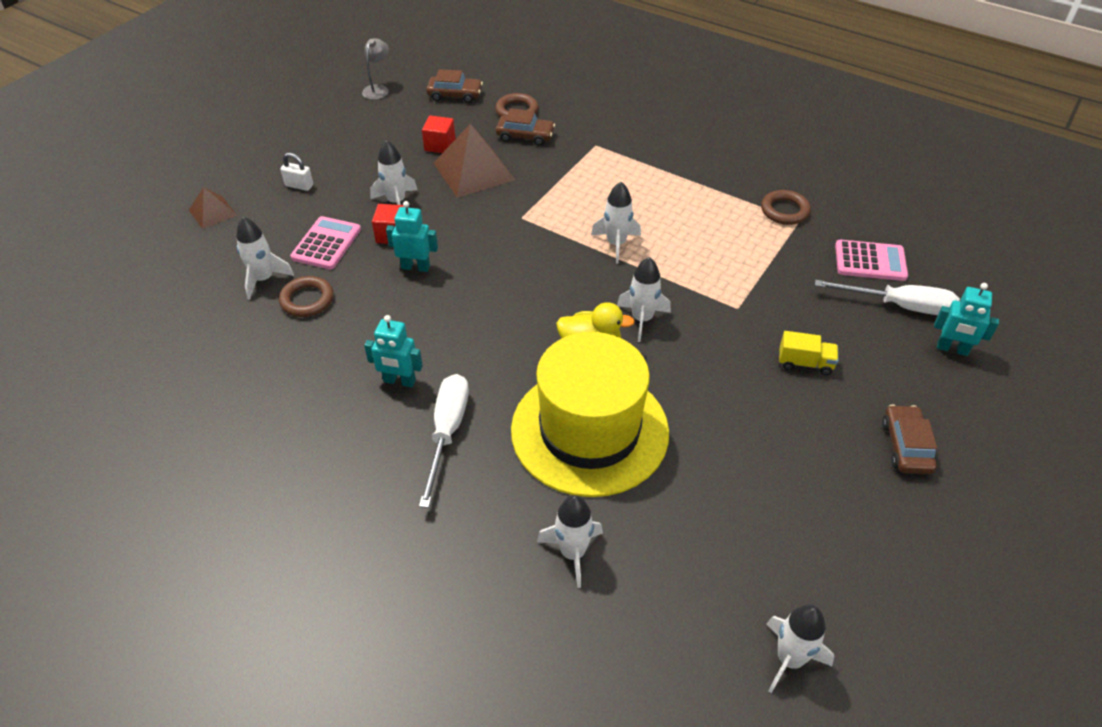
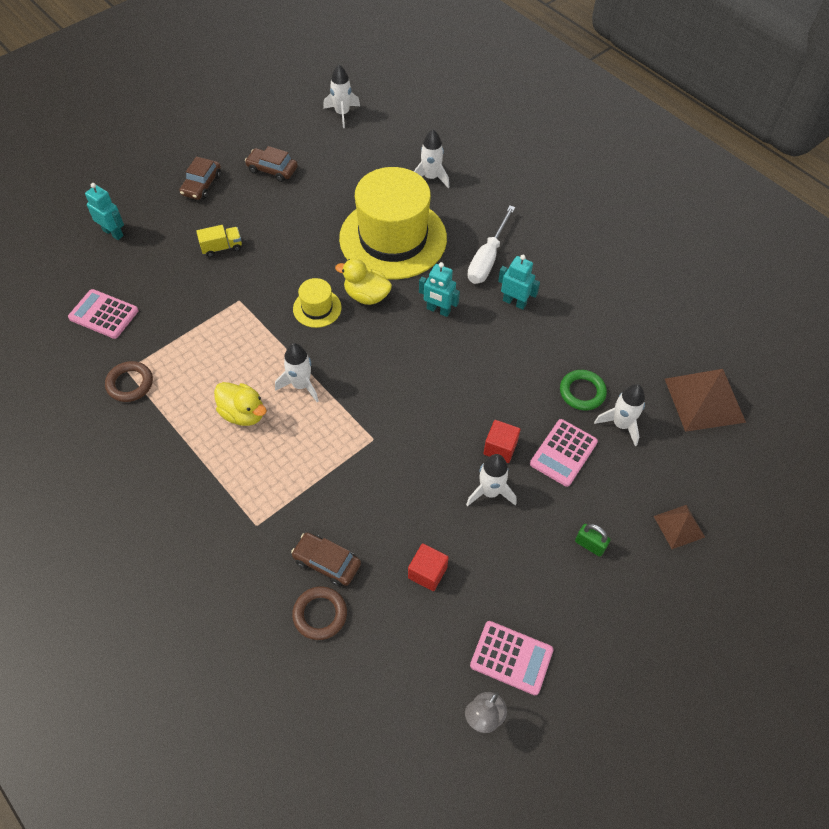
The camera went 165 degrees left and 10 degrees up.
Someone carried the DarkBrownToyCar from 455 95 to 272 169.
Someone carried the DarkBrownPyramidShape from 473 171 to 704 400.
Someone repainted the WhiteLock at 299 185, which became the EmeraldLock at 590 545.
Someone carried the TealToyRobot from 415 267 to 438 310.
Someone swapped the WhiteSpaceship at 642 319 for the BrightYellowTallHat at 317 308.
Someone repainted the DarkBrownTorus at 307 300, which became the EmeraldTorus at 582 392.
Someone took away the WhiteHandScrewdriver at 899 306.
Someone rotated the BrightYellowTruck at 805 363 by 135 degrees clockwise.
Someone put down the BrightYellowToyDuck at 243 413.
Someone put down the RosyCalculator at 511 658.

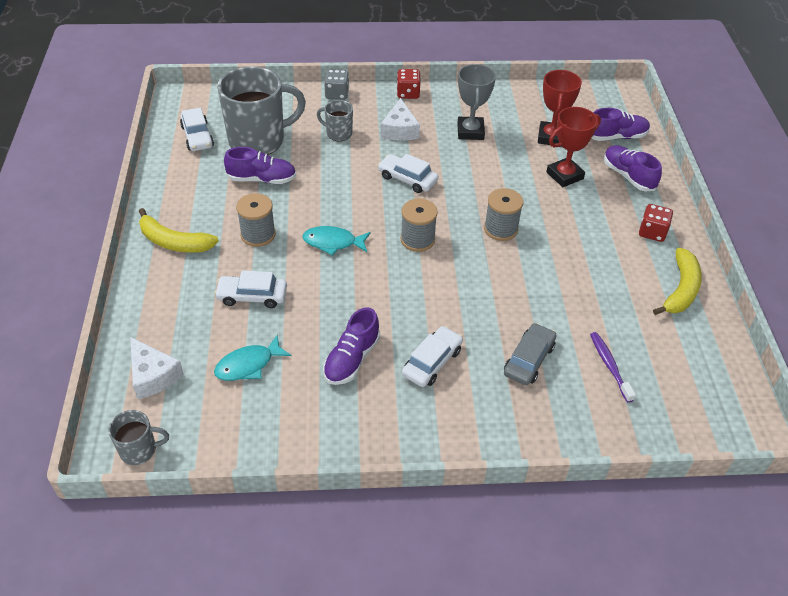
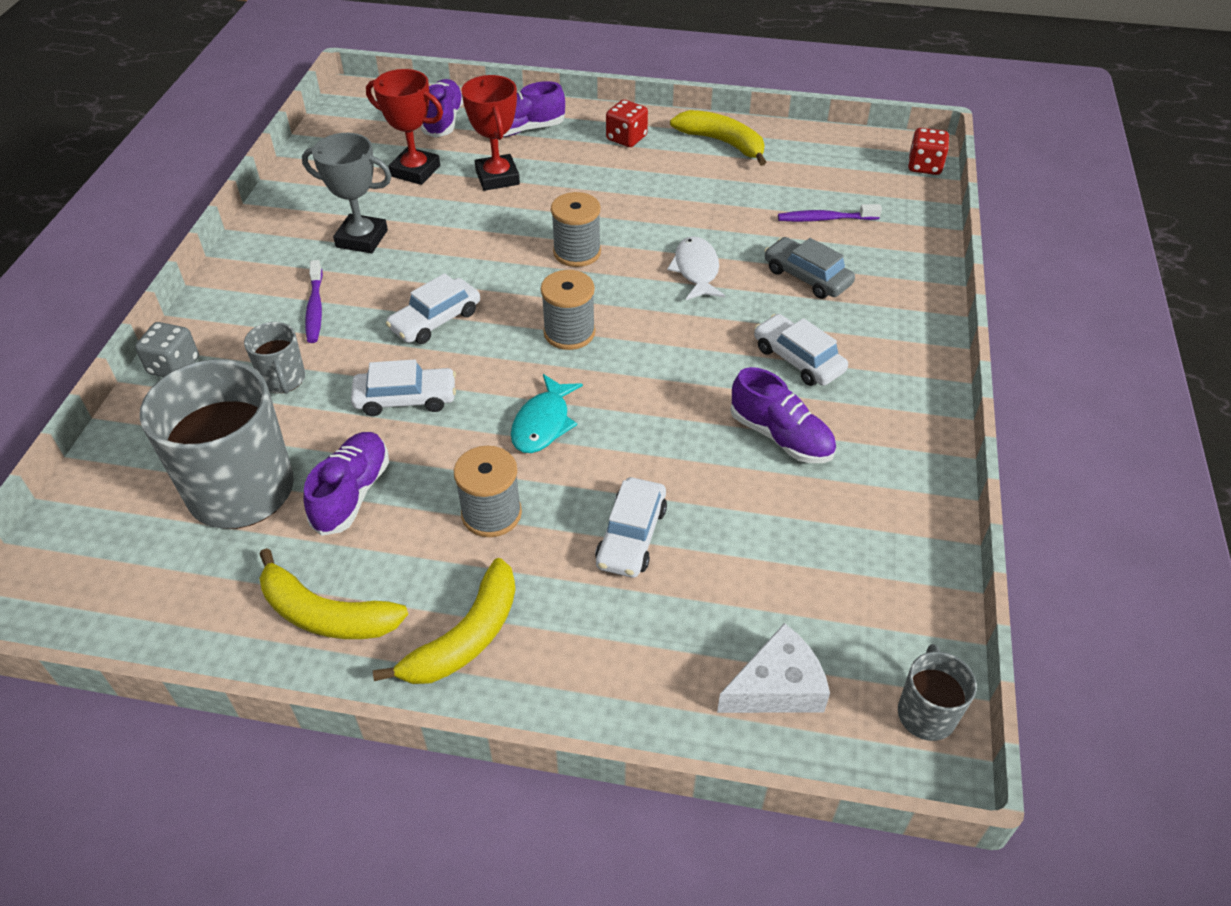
The camera went 75 degrees left and 0 degrees up.
Someone carried the CrimsonDice from 408 93 to 924 166.
Someone swapped the WhiteCheeseWedge at 399 130 for the PurpleToothBrush at 315 308.
Someone rotated the GrayTeaMug at 338 133 by 60 degrees counterclockwise.
Someone carried the WhiteToyCar from 197 136 to 406 399.
Someone took away the TealToyFish at 248 365.
Someone put down the WhiteToyFish at 696 270.
Someone put down the BrightYellowToyBanana at 326 614.

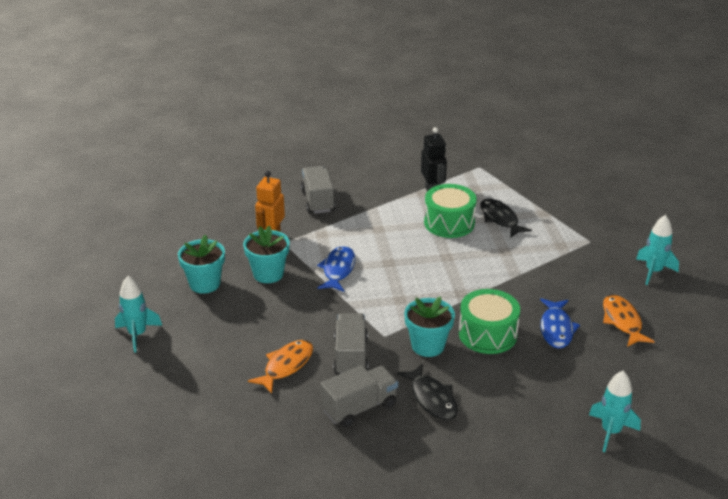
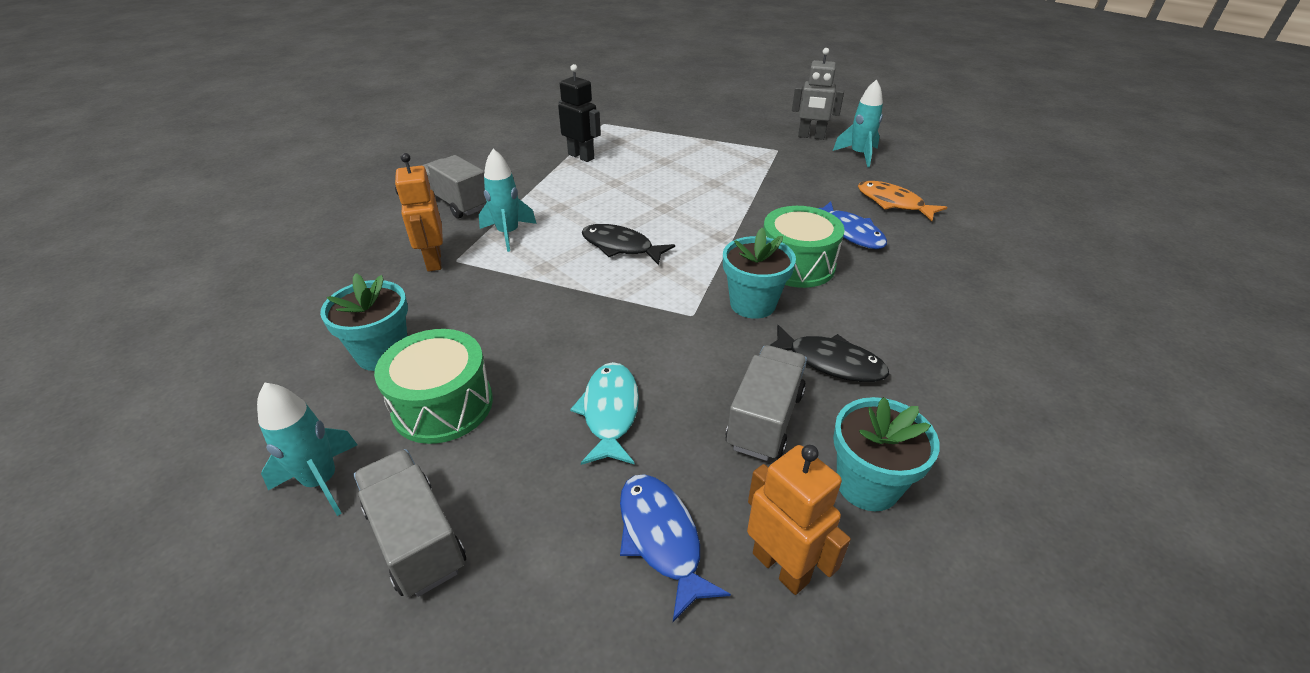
The camera went 35 degrees left and 5 degrees up.
Someone carried the EmeraldDrum from 449 223 to 443 405.
Someone carried the JetBlackToyFish from 500 219 to 621 246.
Someone carried the TealPlantPot from 268 274 to 867 485.
Someone carried the RoyalBlueToyFish from 338 270 to 661 538.
Someone carried the GrayTruck from 350 356 to 416 538.
Someone repainted the BrightOrangeToyFish at 286 366, which became the TealToyFish at 610 412.
Someone carried the TealSpaceship from 611 432 to 508 234.
Someone put down the GrayToyRobot at 811 136.
Someone put down the BrightOrangeToyRobot at 781 567.

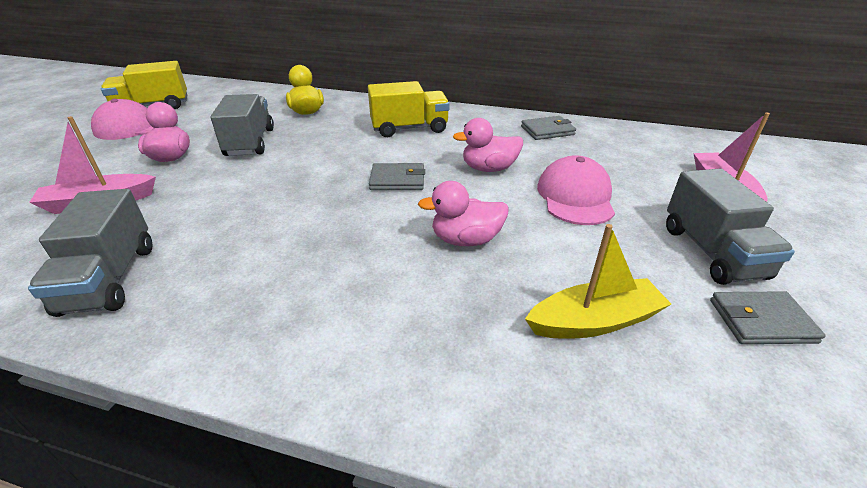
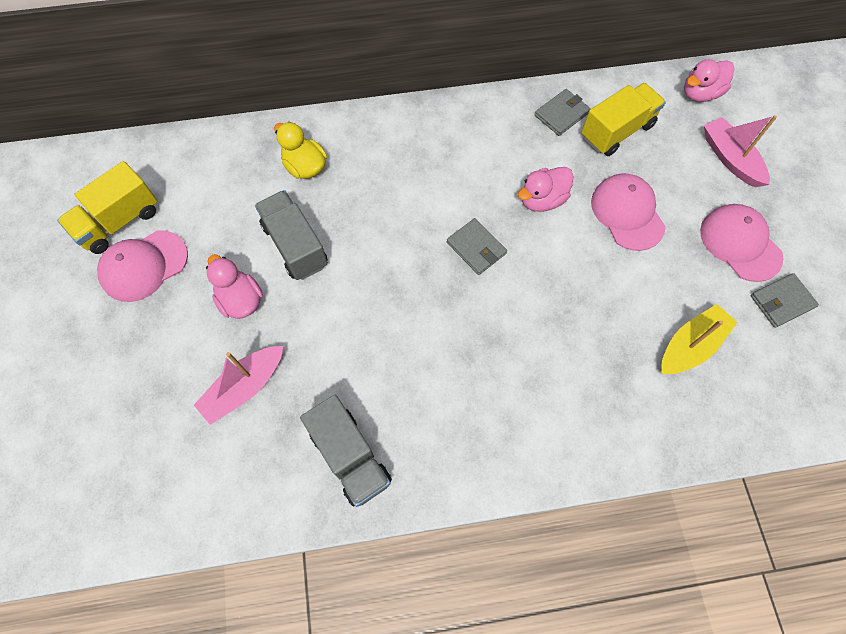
The camera went 25 degrees left and 30 degrees up.
Someone carried the BrightYellowTruck from 409 128 to 616 131.
Someone rotated the GrayBillfold at 397 180 by 75 degrees clockwise.
Someone swapped the GrayTruck at 712 252 for the RosyCap at 740 244.
Someone carried the RosyToyDuck from 466 240 to 700 93.

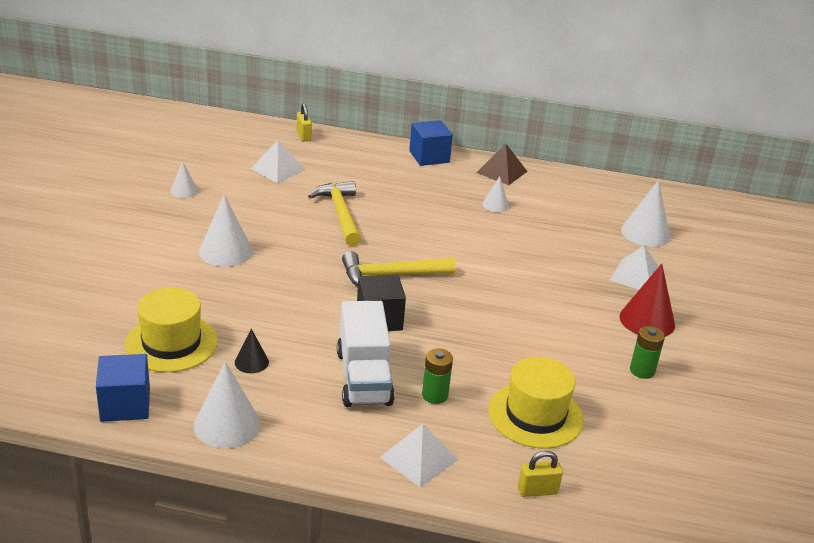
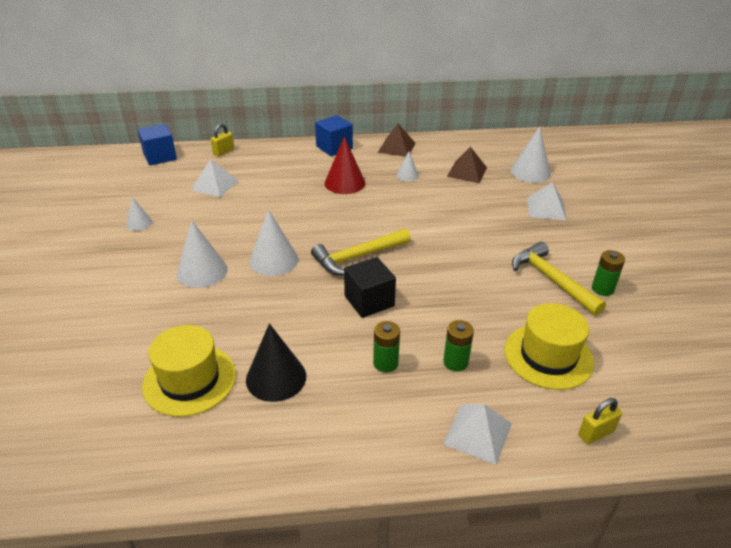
The camera went 15 degrees left and 5 degrees up.
Someone rotated the BrightYellowLock at 303 136 by 75 degrees clockwise.
Someone carried the BrightYellowCarpenter'sHammer from 340 214 to 552 280.
Someone carried the CrimsonCone from 647 320 to 345 183.
Someone swapped the WhiteTruck at 363 378 for the EmeraldAaBattery at 385 363.
Someone scaled the JetBlackCone at 251 362 by 1.80.
Someone carried the RoyalBlueSolidCube from 125 405 to 160 156.
Someone carried the WhiteCone from 227 425 to 274 260.
Someone put down the DarkBrownPyramidShape at 467 172.

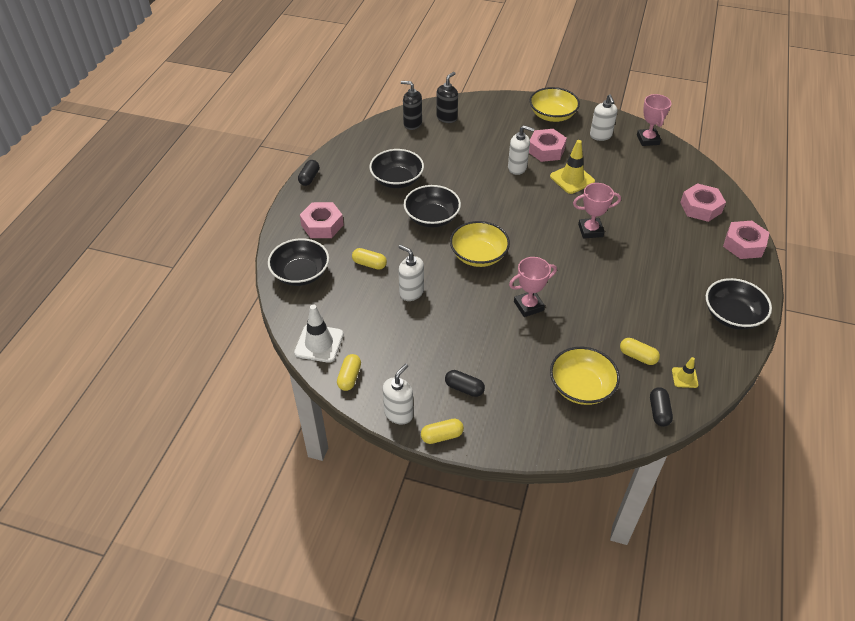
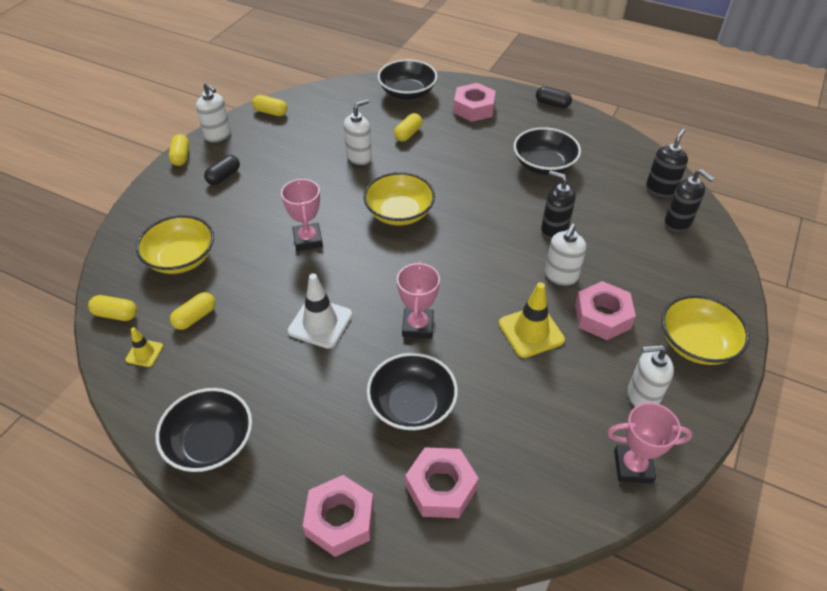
The camera went 100 degrees right and 0 degrees up.
Someone carried the JetBlackServingBowl from 432 217 to 412 405.
Someone carried the WhiteRoadCone from 319 343 to 320 323.
Someone repainted the JetBlackPillShape at 659 412, which became the BrightYellowPillShape at 116 314.
Someone put down the JetBlackSoapPump at 554 229.

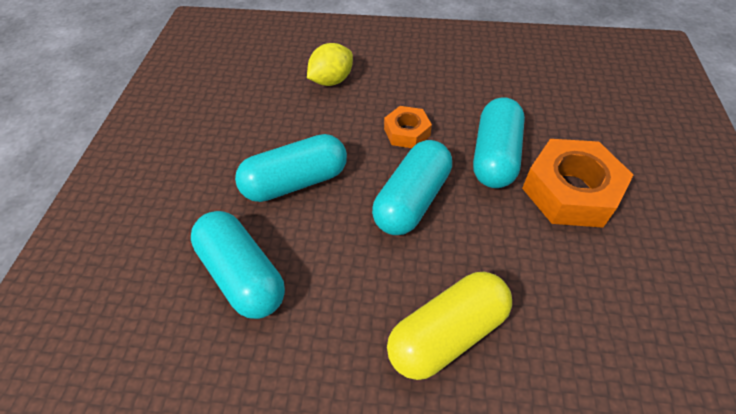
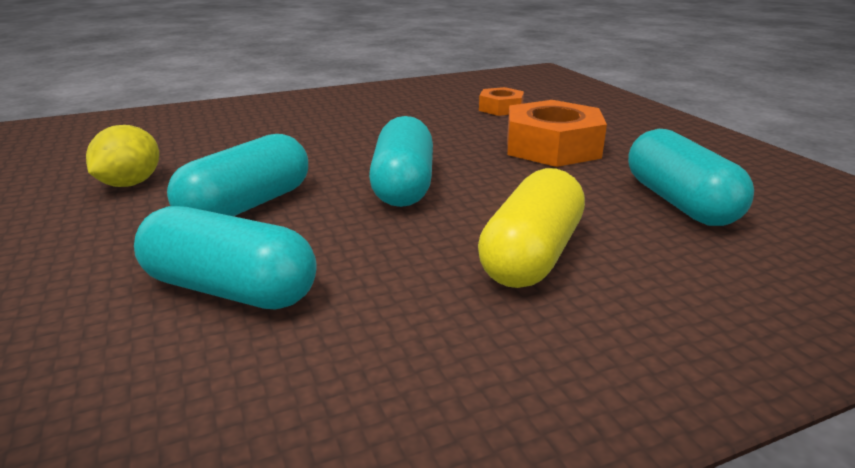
The camera went 30 degrees left and 25 degrees down.
Someone carried the BrightYellowLemon from 331 80 to 130 184.
Someone carried the TealPillShape from 495 156 to 679 202.
Someone carried the BrightOrangeHexagonNut from 407 132 to 500 108.

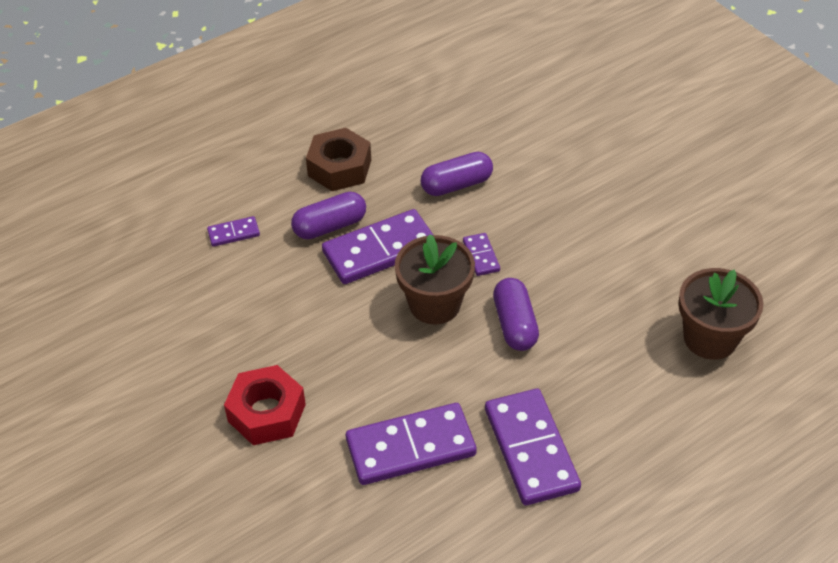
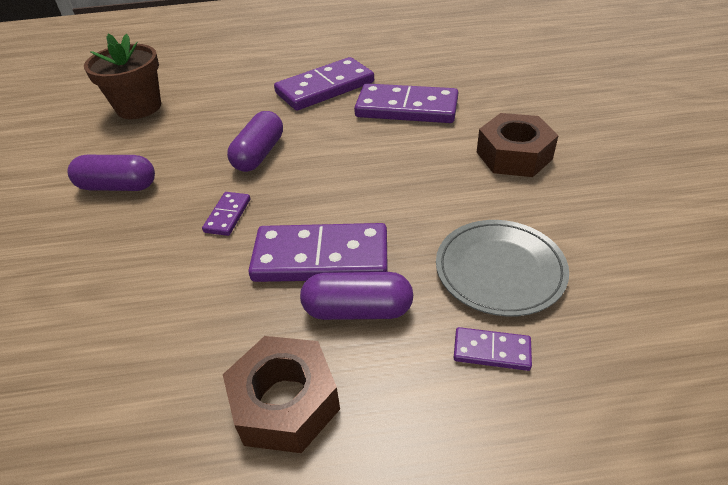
The camera went 150 degrees left and 5 degrees down.
Someone carried the PurplePillShape from 456 185 to 118 186.
Someone took away the DarkBrownPlantPot at 434 304.
Someone repainted the CrimsonHexagonNut at 267 413, which became the DarkBrownHexagonNut at 514 155.
Someone rotated the PurpleDomino at 530 449 by 45 degrees clockwise.
Someone put down the GrayPlate at 500 270.

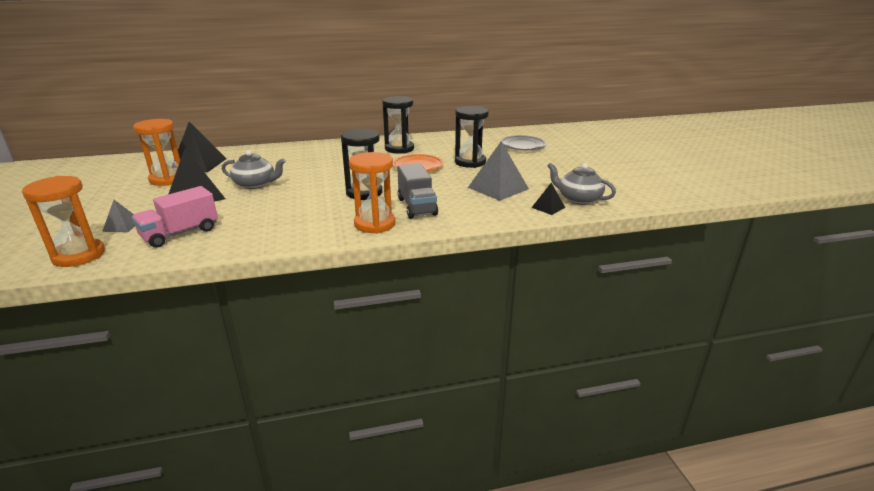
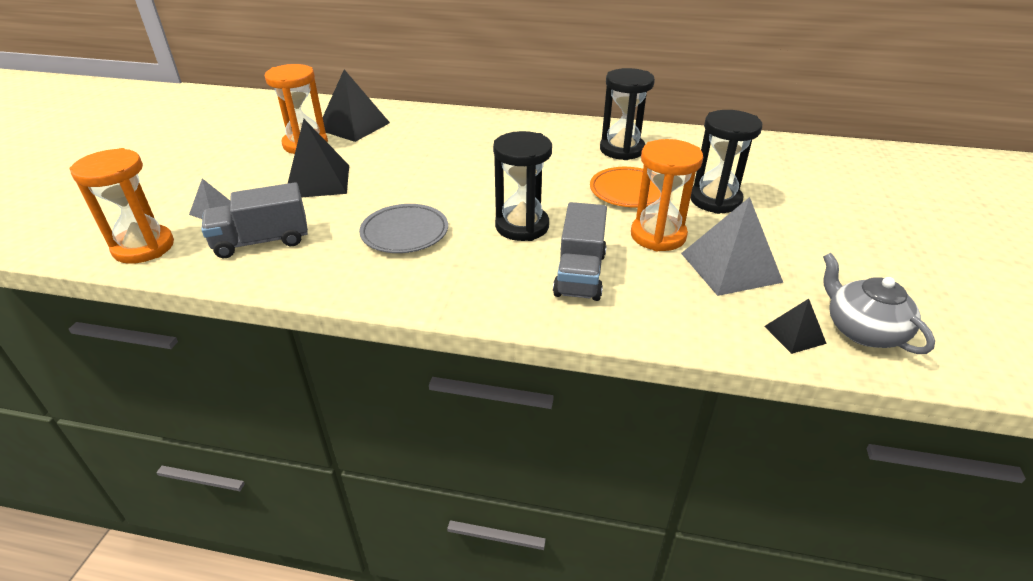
The camera went 25 degrees right and 10 degrees up.
Someone carried the GrayPlate from 522 146 to 405 233.
Someone took away the GrayTeapot at 255 184.
Someone carried the BrightOrangeSandTimer from 375 224 to 658 236.
Someone repainted the RosyTruck at 180 233, which became the GrayTruck at 262 241.

